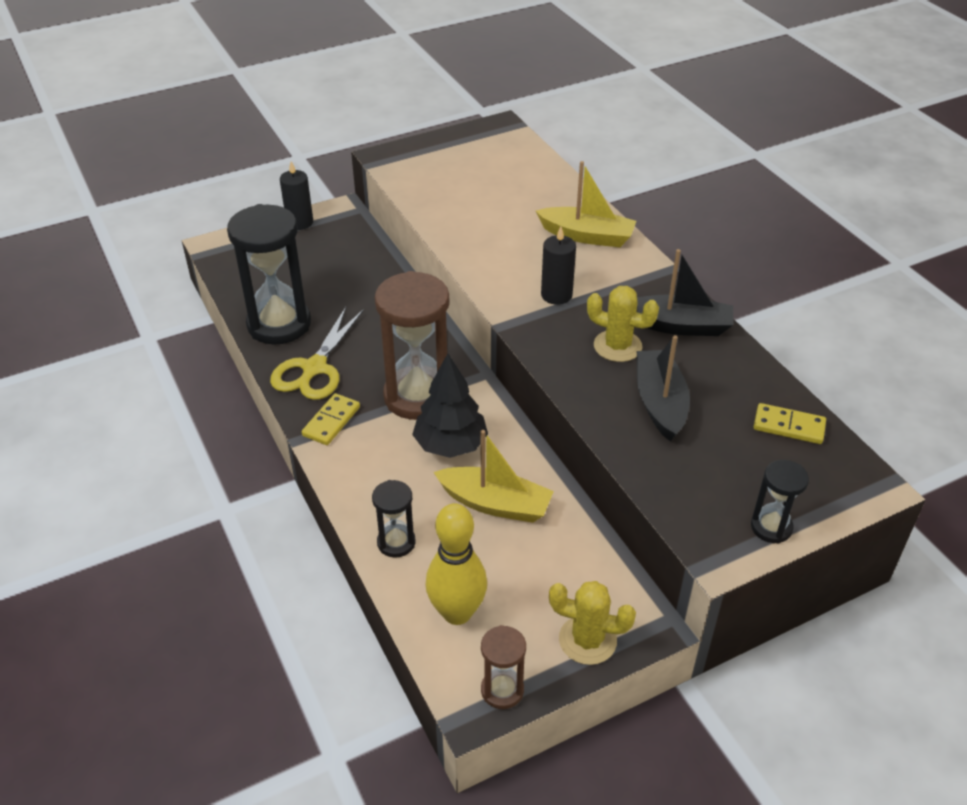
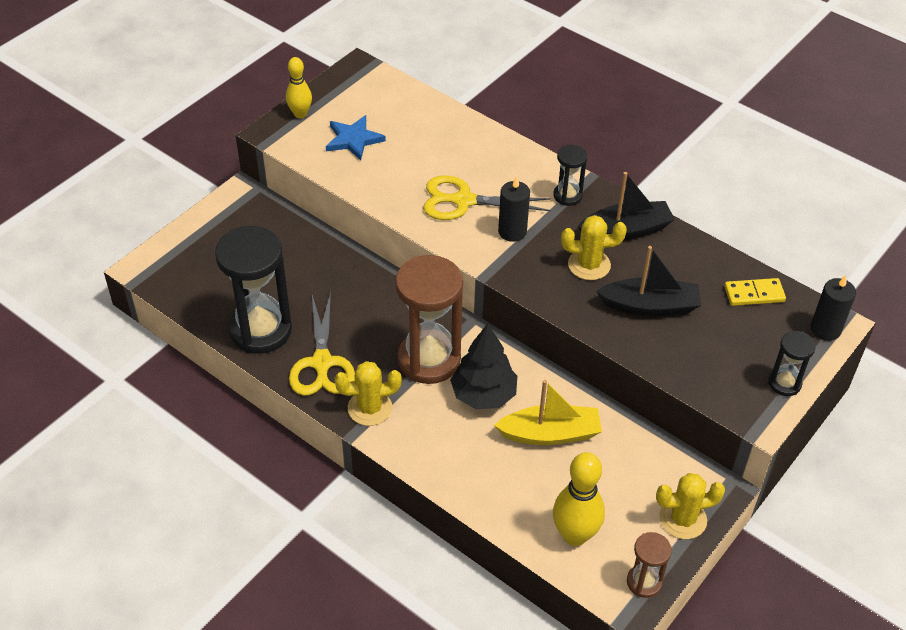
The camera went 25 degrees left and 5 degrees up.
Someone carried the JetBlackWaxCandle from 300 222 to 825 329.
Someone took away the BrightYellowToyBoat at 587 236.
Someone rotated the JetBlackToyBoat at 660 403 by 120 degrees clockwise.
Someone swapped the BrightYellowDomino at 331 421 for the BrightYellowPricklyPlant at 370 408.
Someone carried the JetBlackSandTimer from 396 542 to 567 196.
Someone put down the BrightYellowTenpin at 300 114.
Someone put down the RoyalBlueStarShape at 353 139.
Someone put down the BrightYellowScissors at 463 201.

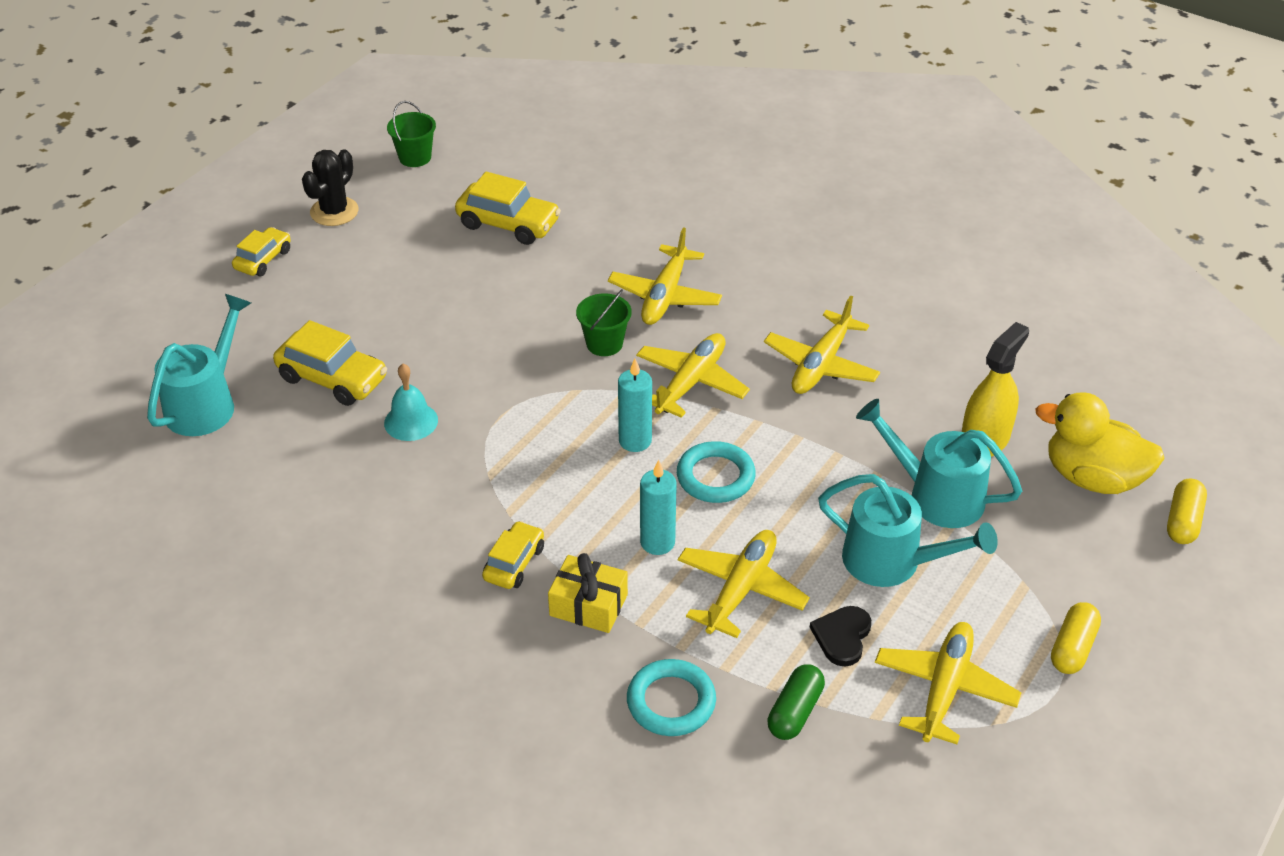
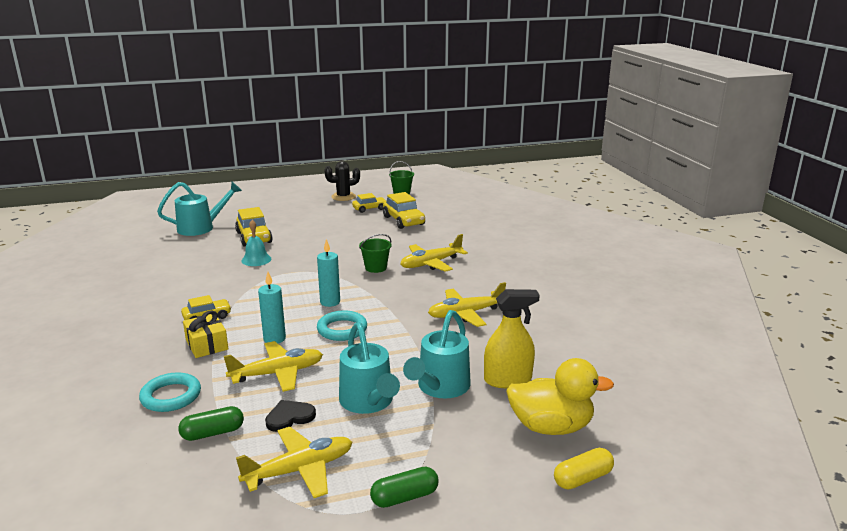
The camera went 40 degrees right and 20 degrees down.
Someone carried the BrightYellowToyCar from 263 259 to 369 209.
Someone took away the BrightYellowToyPlane at 690 382.
Someone rotated the BrightYellowToyDuck at 1093 478 by 120 degrees clockwise.
Someone rotated the TealWateringPot at 935 495 by 135 degrees counterclockwise.
Someone repainted the BrightYellowPillShape at 1073 648, which became the EmeraldPillShape at 404 497.

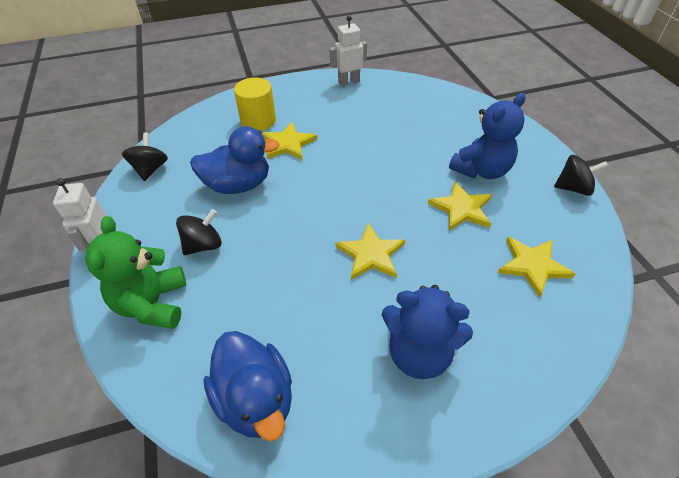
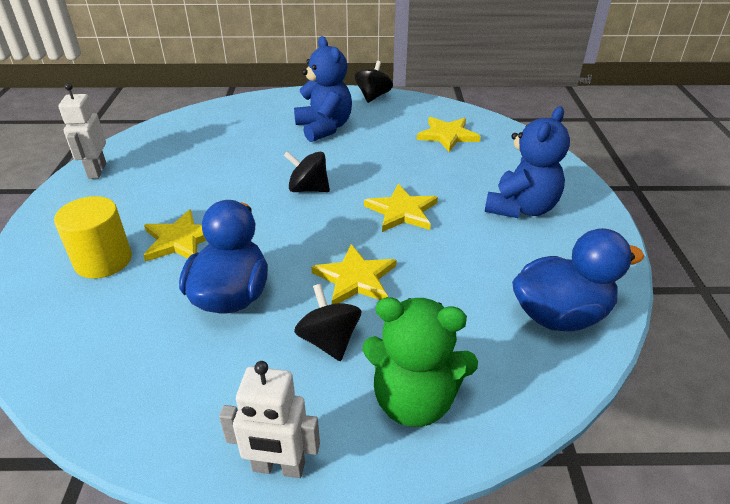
The camera went 75 degrees left and 10 degrees down.
Someone carried the JetBlackSpinningTop from 150 169 to 308 189.
Someone carried the BrightYellowStarShape from 461 209 to 355 278.

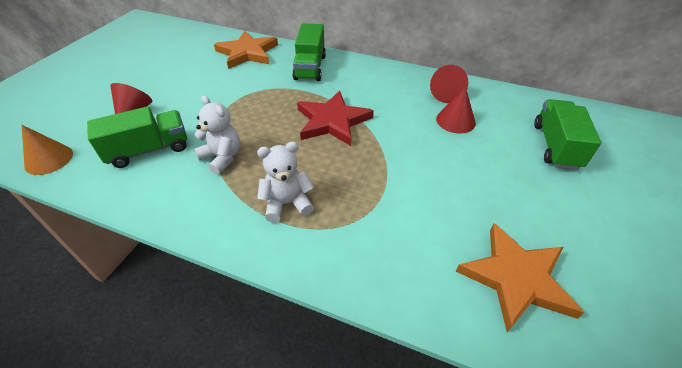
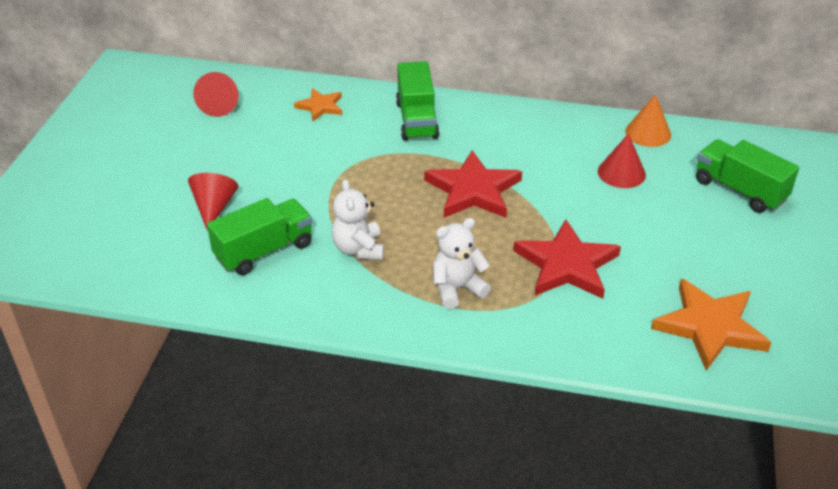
The camera went 10 degrees left and 5 degrees down.
Someone scaled the BrightOrangeStarShape at 247 53 by 0.56.
Someone carried the CrimsonCone from 445 94 to 219 105.
Someone rotated the WhiteTeddyBear at 222 157 by 135 degrees counterclockwise.
Someone rotated the EmeraldTruck at 555 146 by 45 degrees counterclockwise.
Someone carried the BrightOrangeCone from 49 159 to 648 133.
Someone put down the CrimsonStarShape at 566 265.

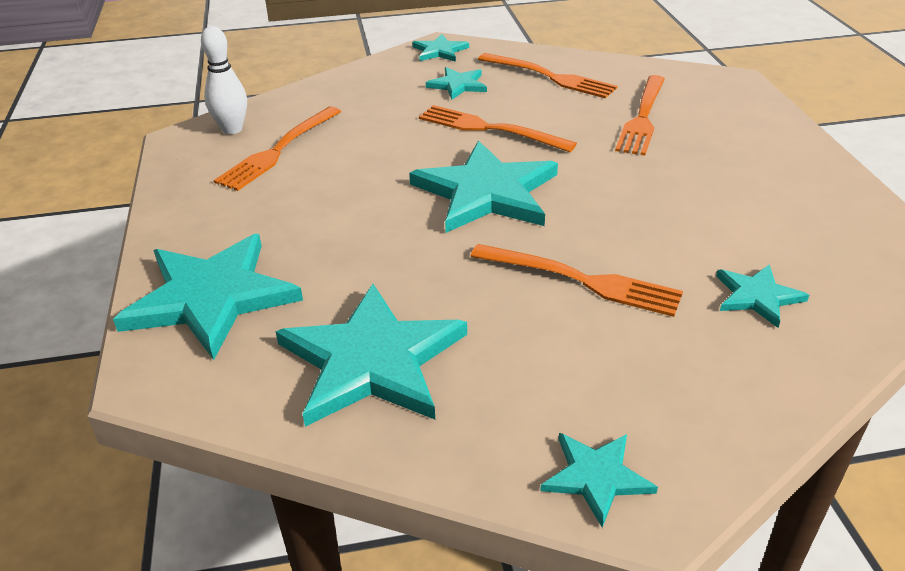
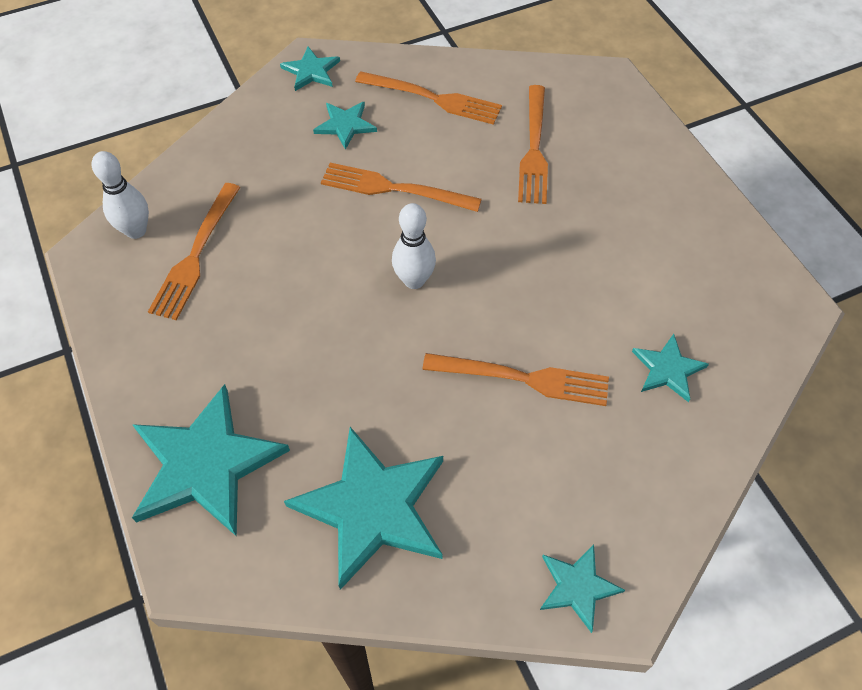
The camera went 15 degrees left and 20 degrees up.
Someone swapped the TealStarShape at 486 192 for the WhiteTenpin at 414 280.

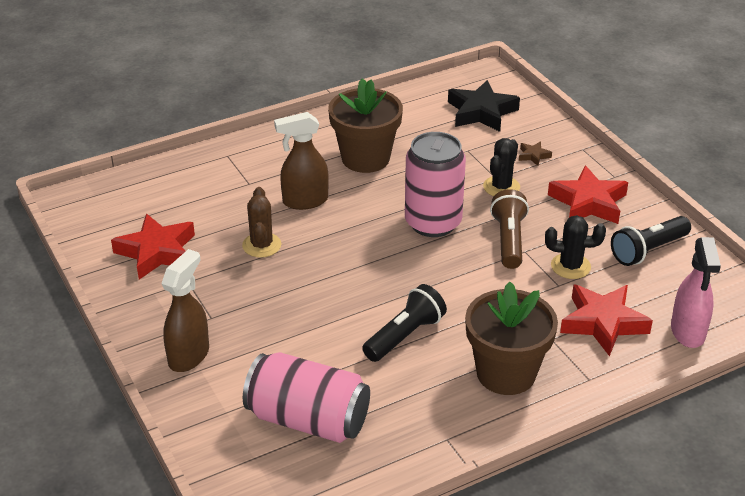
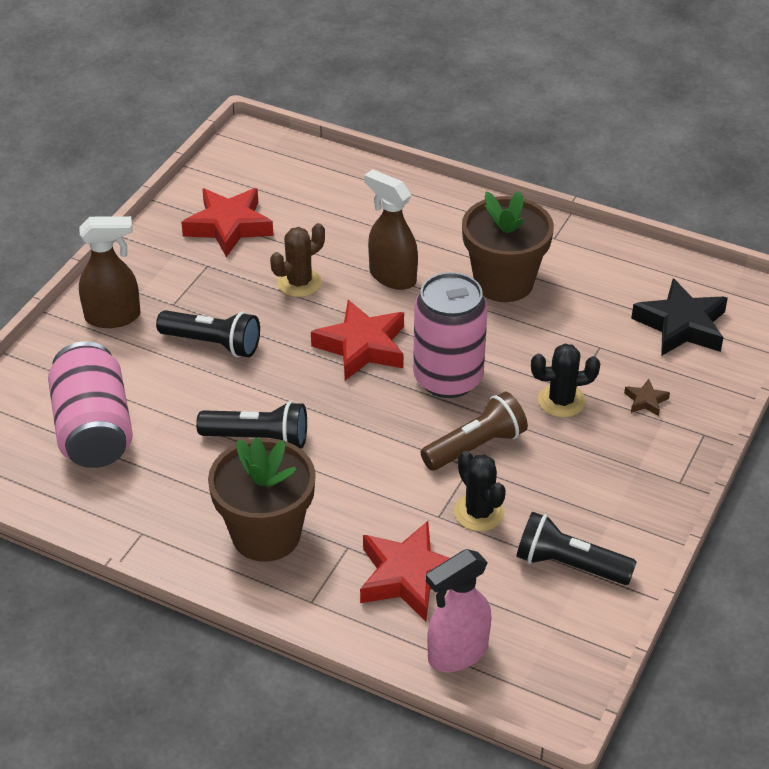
The camera went 55 degrees right and 5 degrees up.
Someone carried the CrimsonStarShape from 588 203 to 362 346.
Someone put down the JetBlackFlashlight at 213 344.

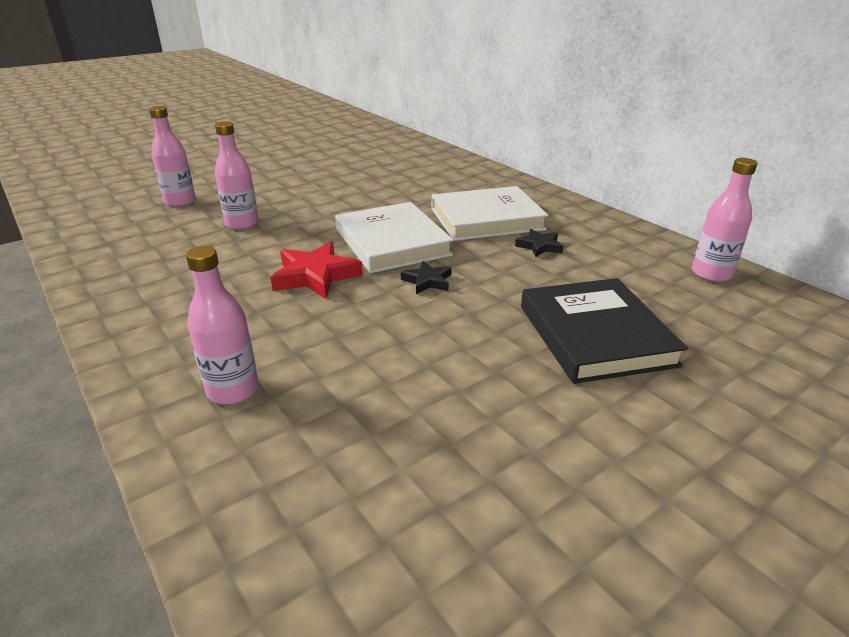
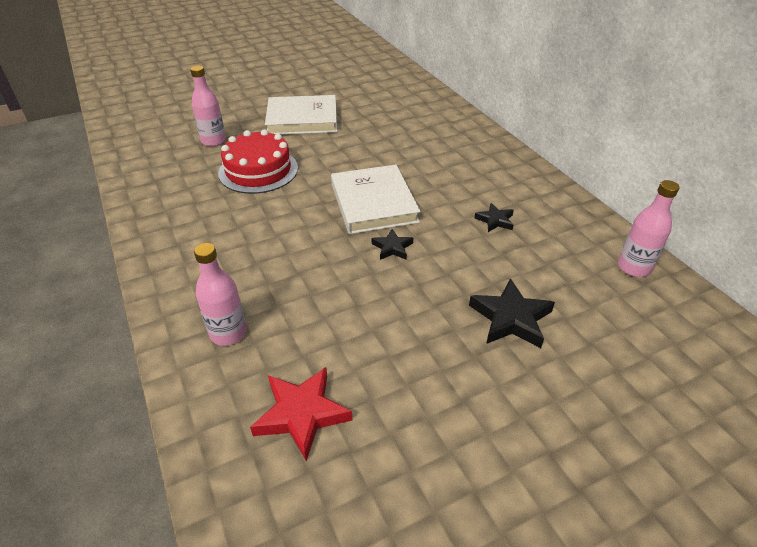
The camera went 10 degrees right and 10 degrees up.
Someone swapped the RosyDrinkBottle at 242 224 for the CrimsonLayerCake at 258 170.
Someone carried the WhiteBook from 486 219 to 302 119.
Someone carried the CrimsonStarShape from 315 276 to 301 414.
Someone swapped the JetBlackBook at 595 335 for the JetBlackStarShape at 511 318.

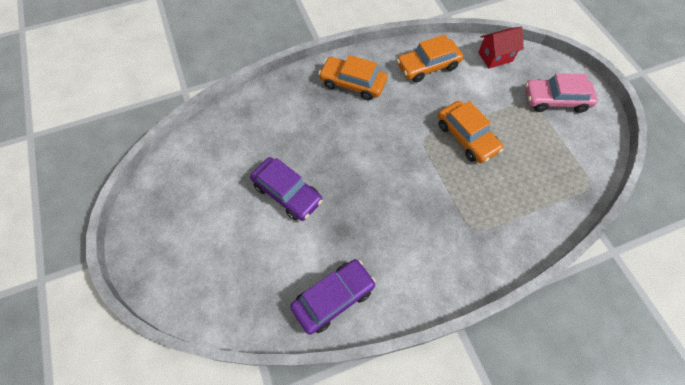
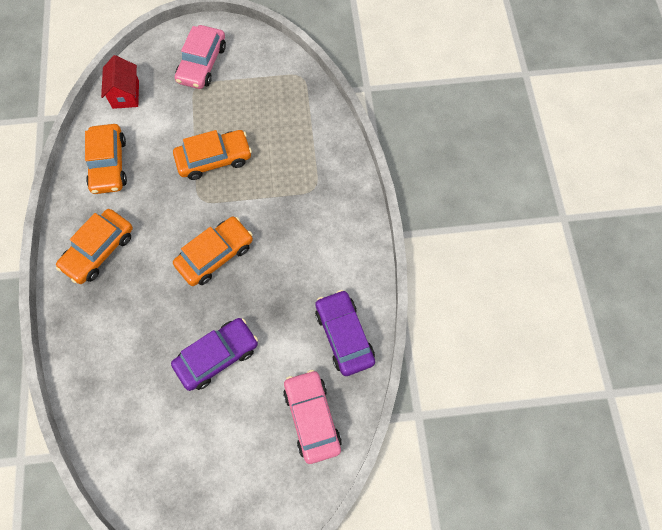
The camera went 75 degrees left and 5 degrees up.
Someone put down the BrightOrangeToyCar at 215 255.
Someone put down the RosyToyCar at 312 418.

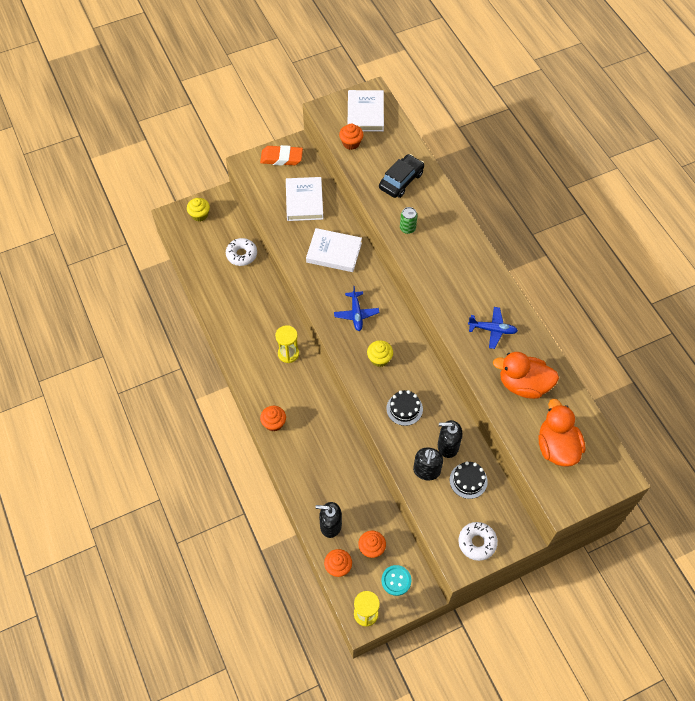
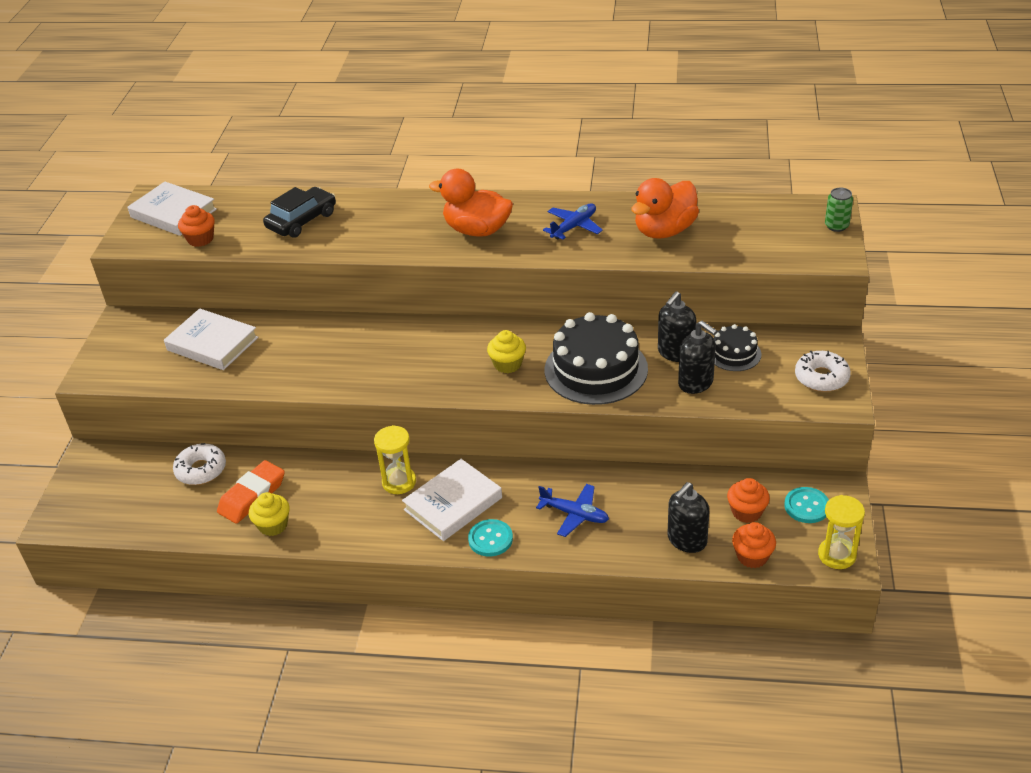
The camera went 55 degrees left and 20 degrees down.
Someone carried the BrightOrangeGumEraser from 281 158 to 252 496.
Someone rotated the JetBlackToyCar at 401 180 by 60 degrees clockwise.
Someone carried the BrightYellowMuffin from 199 215 to 273 525.
Someone carried the EmeraldCan from 407 228 to 836 226.
Someone carried the WhiteBook from 334 252 to 453 504.
Someone carried the RoyalBlueToyPlane from 356 314 to 575 514.
Someone scaled the JetBlackLayerCake at 404 409 by 1.94.
Someone carried the BrightOrangeToyDuck from 556 447 to 477 230.
Someone swapped the BrightOrangeMuffin at 274 423 for the TealSewingButton at 490 539.

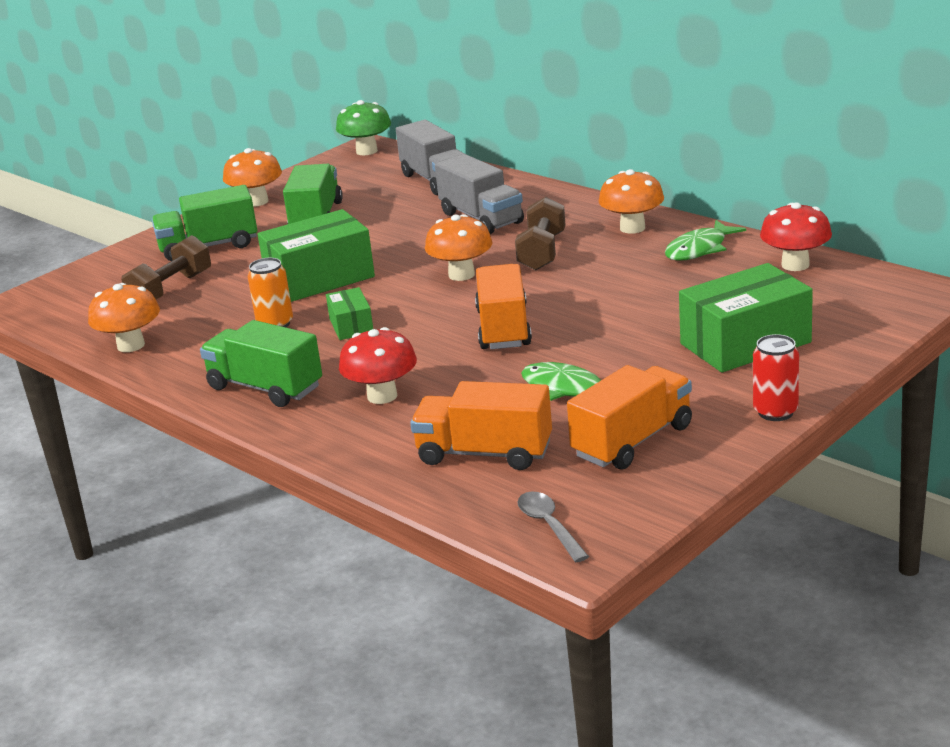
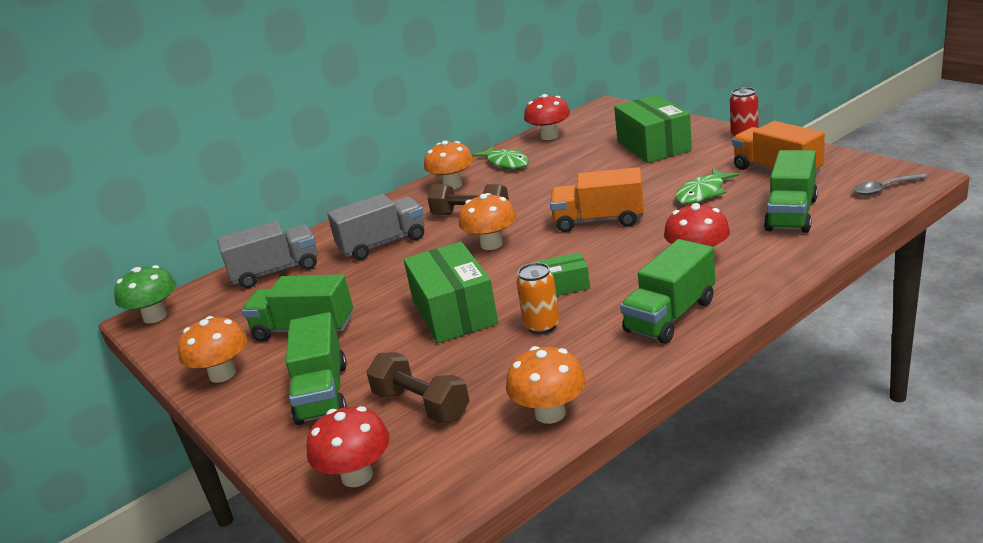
The camera went 80 degrees left and 0 degrees up.
Someone repainted the BrightOrangeTruck at 484 453, which became the EmeraldTruck at 791 214.
Someone put down the CrimsonToadstool at 357 476.

